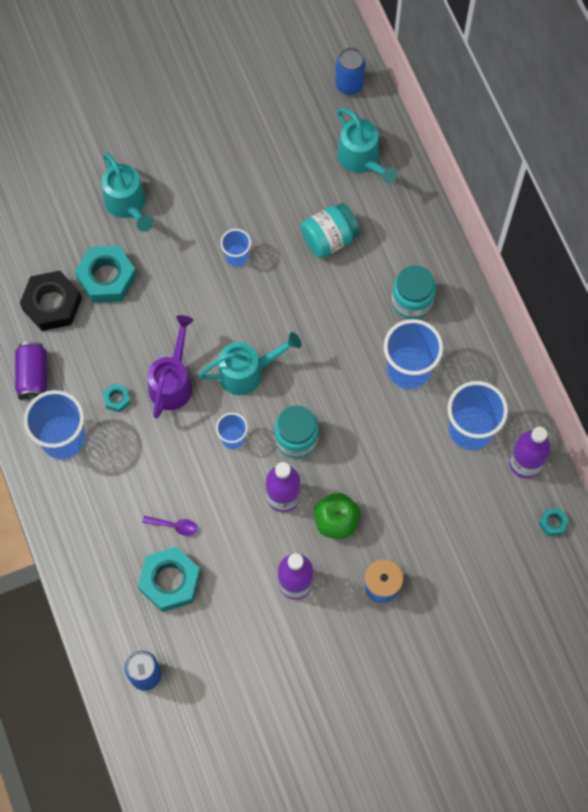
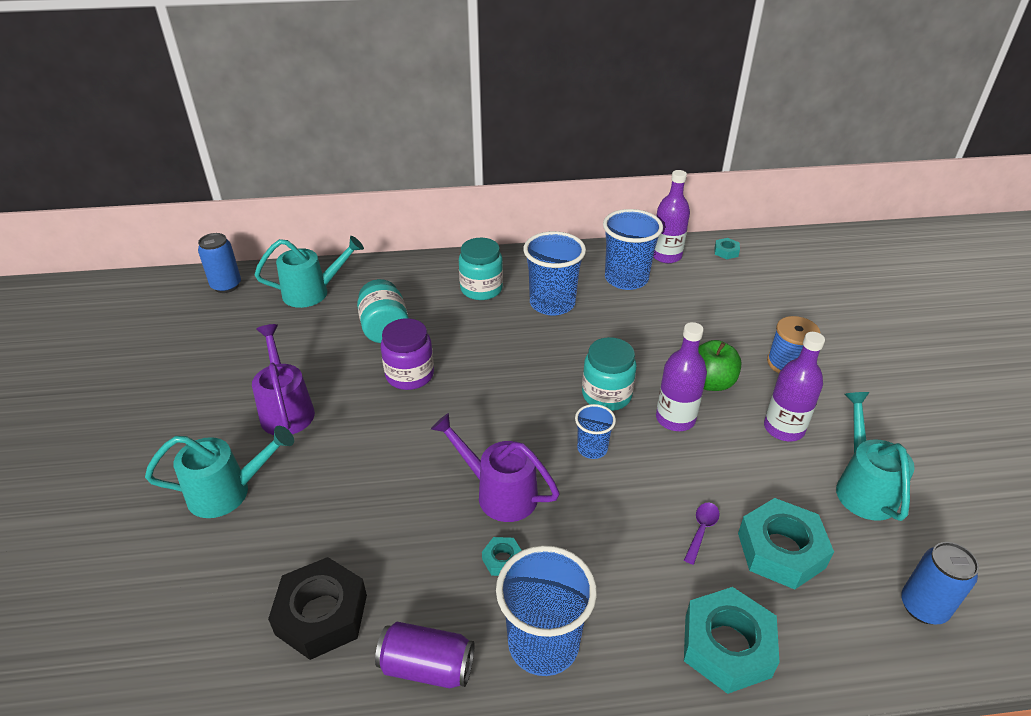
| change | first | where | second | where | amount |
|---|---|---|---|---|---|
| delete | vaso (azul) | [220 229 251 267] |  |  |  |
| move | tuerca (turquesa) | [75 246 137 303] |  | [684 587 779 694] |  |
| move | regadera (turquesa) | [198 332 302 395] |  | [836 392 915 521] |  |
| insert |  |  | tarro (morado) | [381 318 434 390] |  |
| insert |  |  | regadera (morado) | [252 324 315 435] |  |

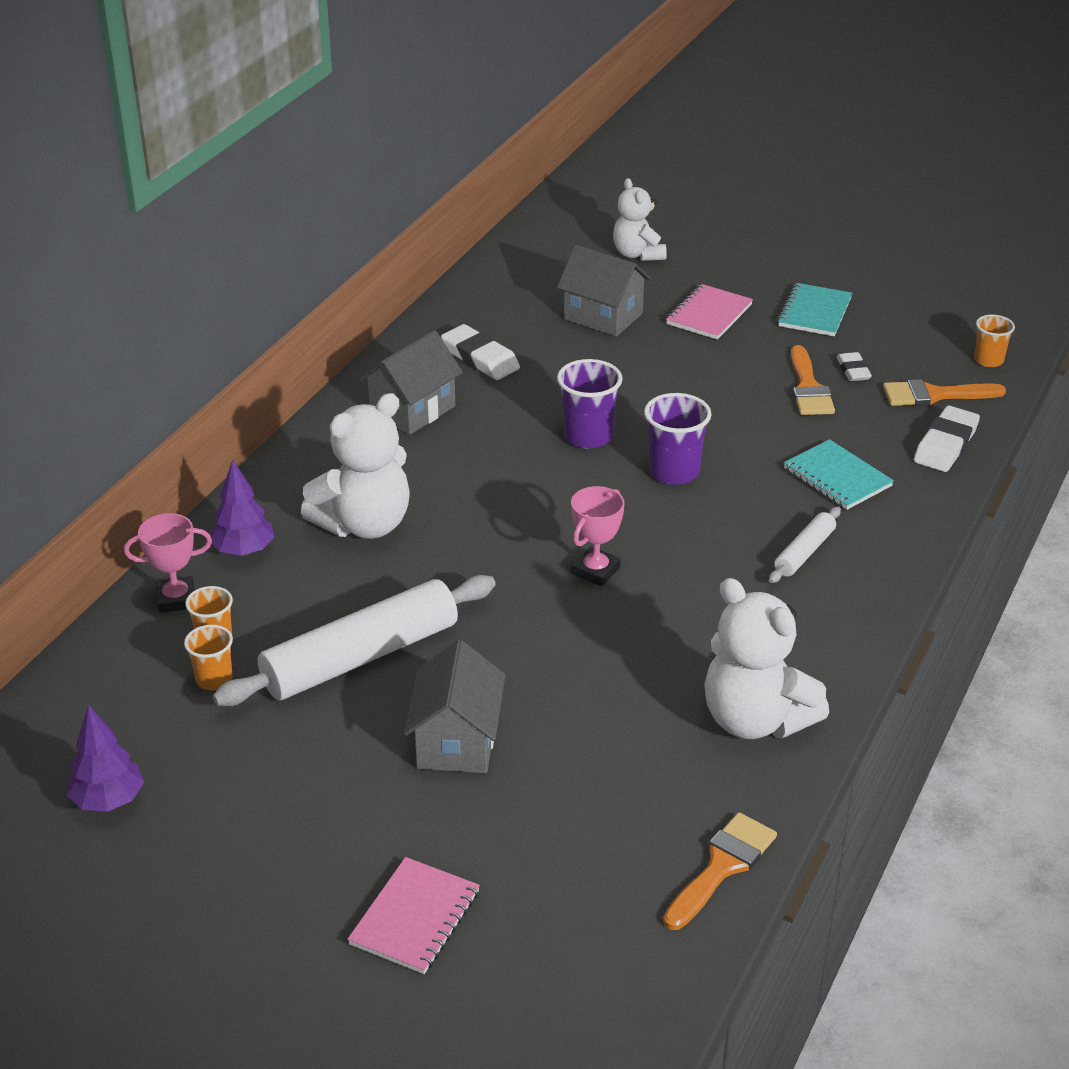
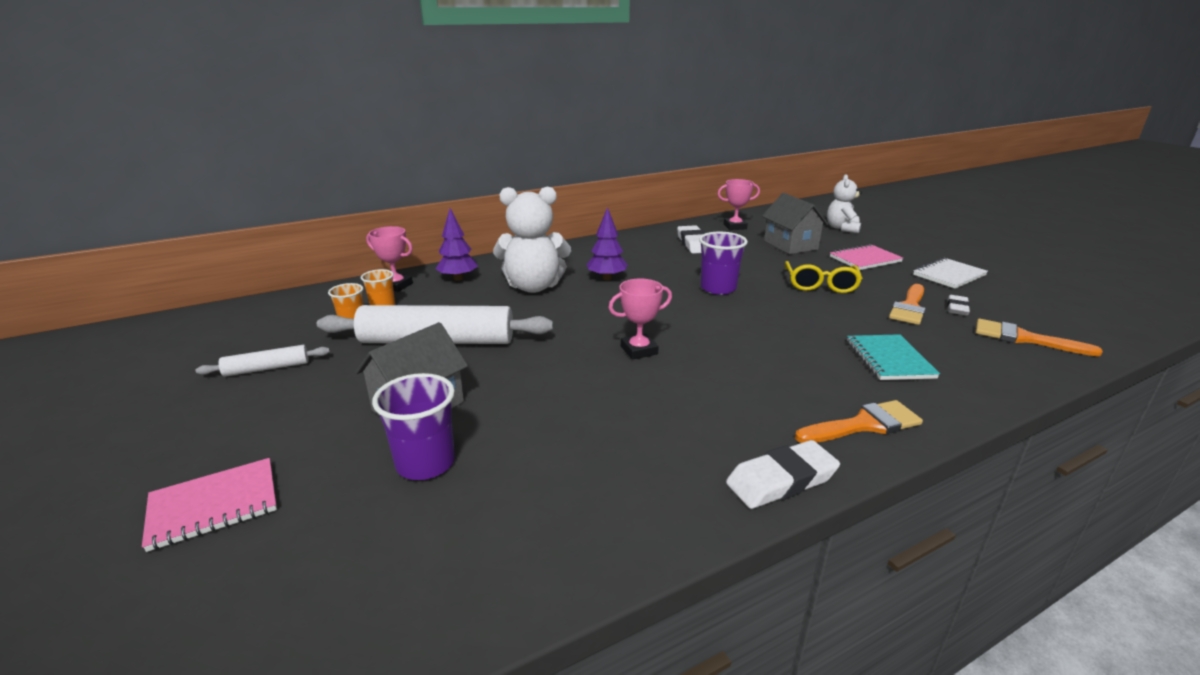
| change | first | where | second | where | amount |
|---|---|---|---|---|---|
| recolor | cuaderno (turquesa) | [777 283 852 336] | cuaderno (blanco) | [913 258 988 289] |  |
| delete | vaso (naranja) | [974 315 1015 367] |  |  |  |
| delete | casa (gris) | [359 330 463 435] |  |  |  |
| move | vaso (morado) | [644 393 712 485] |  | [372 373 455 480] |  |
| move | goma de borrar (blanco) | [914 406 980 472] |  | [726 440 840 509] |  |
| move | rodillo (blanco) | [769 507 841 583] |  | [196 345 330 377] |  |
| delete | osito (blanco) | [704 578 829 739] |  |  |  |
| move | árbol (morado) | [67 705 144 812] |  | [587 207 628 280] |  |
| move | pincel (naranja) | [663 812 777 930] |  | [795 400 923 443] |  |
| insert |  |  | trofeo (rosa) | [717 179 760 230] |  |
| insert |  |  | gafas (amarillo) | [785 261 863 293] |  |

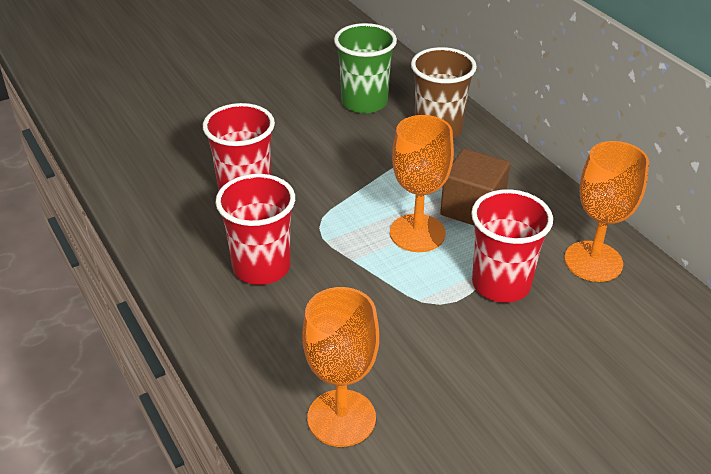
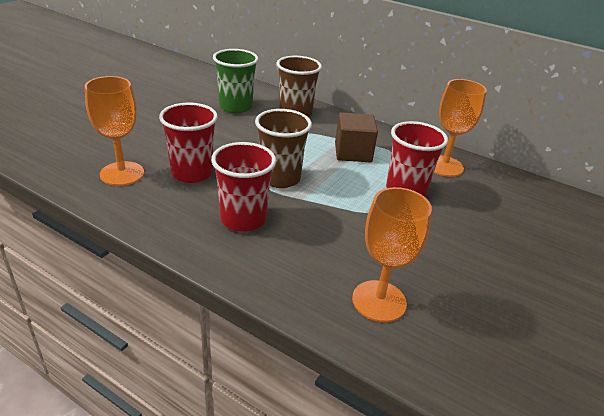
| change | first | where | second | where | amount |
|---|---|---|---|---|---|
| move | copa (naranja) | [390 115 454 252] |  | [85 76 144 186] |  |
| insert |  |  | vaso (marrón) | [255 109 312 188] |  |

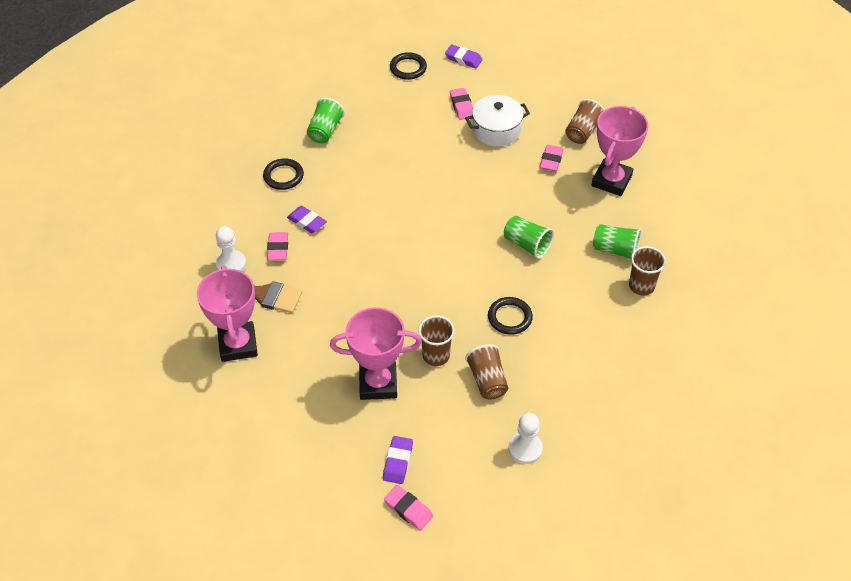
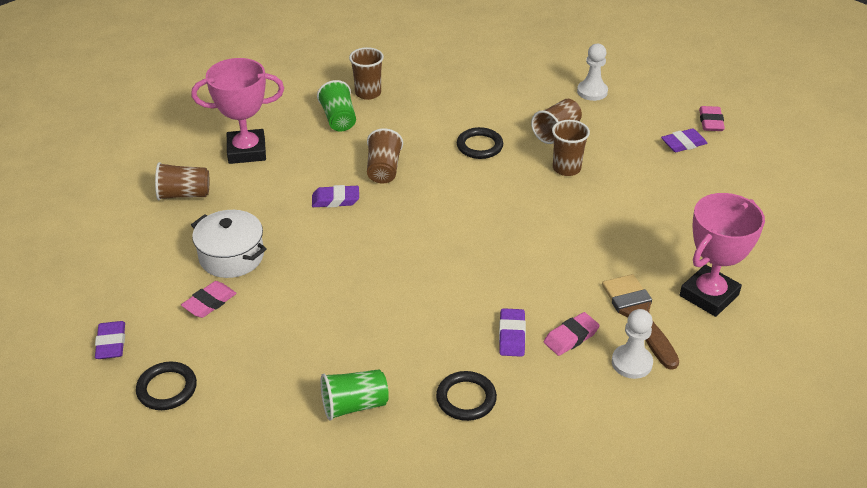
| change | first | where | second | where | amount |
|---|---|---|---|---|---|
| delete | goma de borrar (rosa) | [540 145 564 171] |  |  |  |
| recolor | vaso (verde) | [504 216 554 259] | vaso (marrón) | [367 128 403 184] |  |
| delete | trofeo (rosa) | [330 307 422 400] |  |  |  |
| insert |  |  | goma de borrar (morado) | [312 185 359 208] |  |

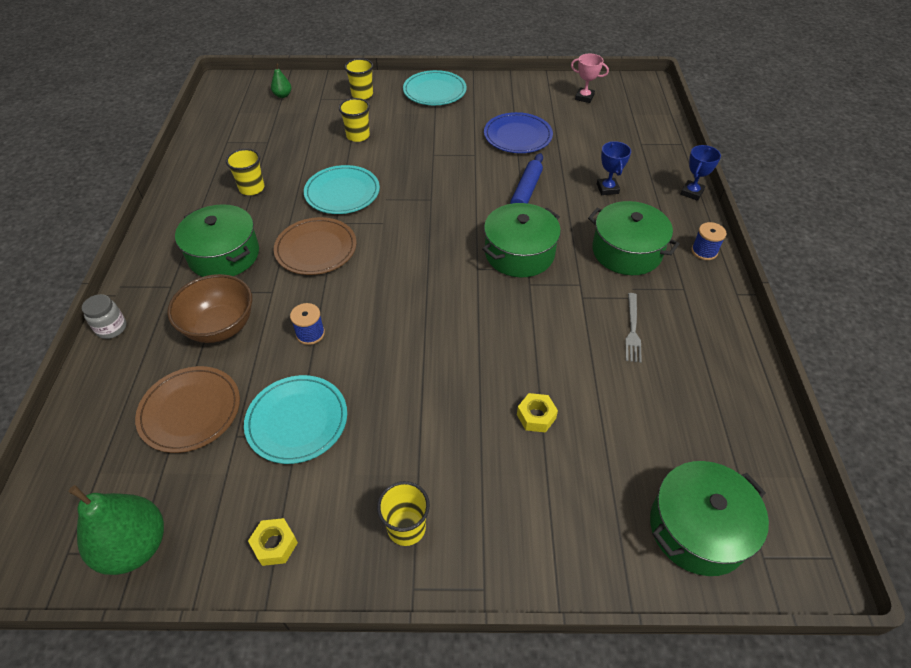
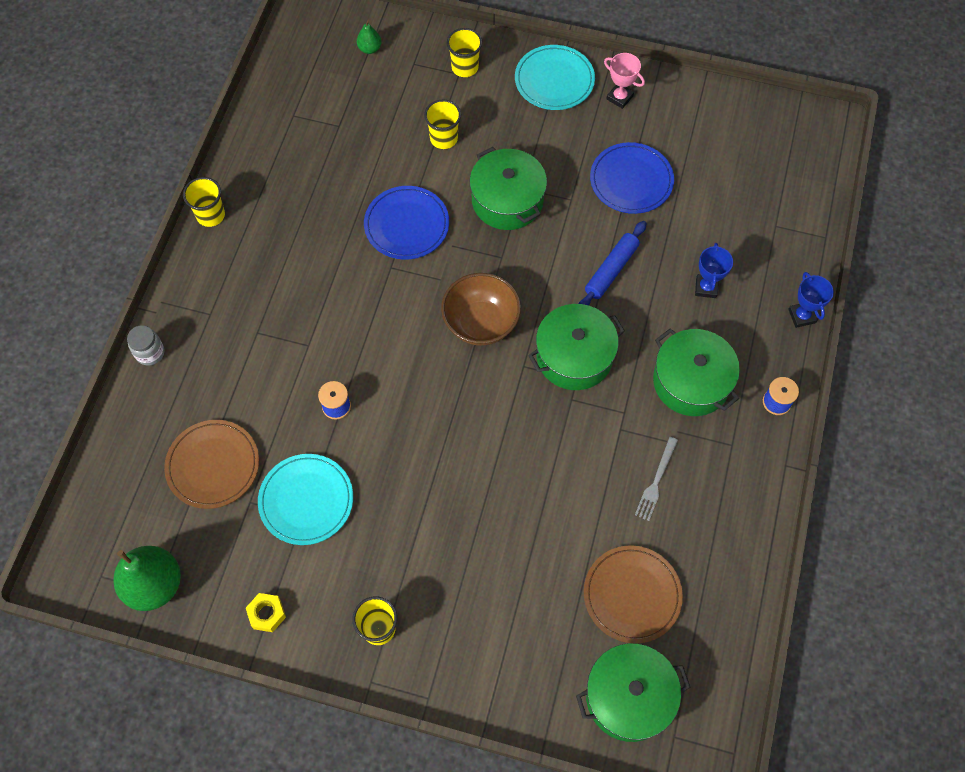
| change | first | where | second | where | amount |
|---|---|---|---|---|---|
| move | trofeo (rosa) | [571 54 609 103] |  | [604 53 645 109] |  |
| rotate | trofeo (azul) | [680 145 721 201] |  | [788 272 834 328] | 60 degrees counterclockwise |
| move | vaso (amarillo) | [226 149 264 195] |  | [183 177 225 227] |  |
| recolor | plato (turquesa) | [304 165 380 214] | plato (azul) | [364 186 449 260] |  |
| move | olla (verde) | [175 204 259 277] |  | [470 147 547 230] |  |
| move | plato (marrón) | [274 217 357 275] |  | [584 545 683 643] |  |
| move | cuenco (marrón) | [167 274 252 343] |  | [441 273 521 346] |  |
| delete | tuerca (amarillo) | [517 393 558 433] |  |  |  |

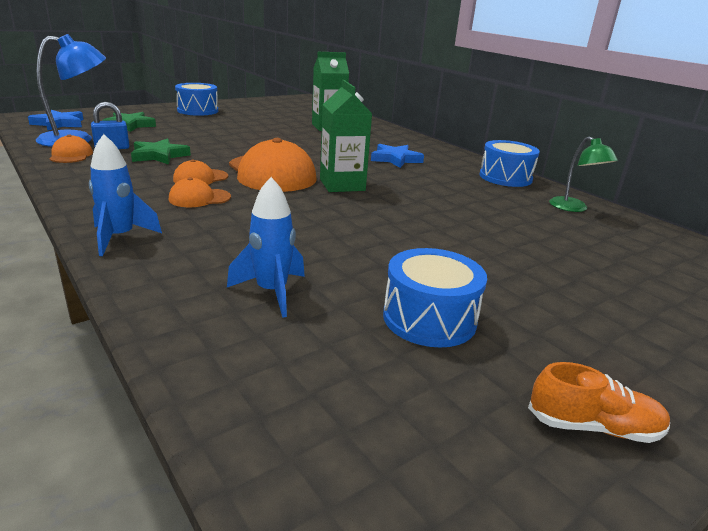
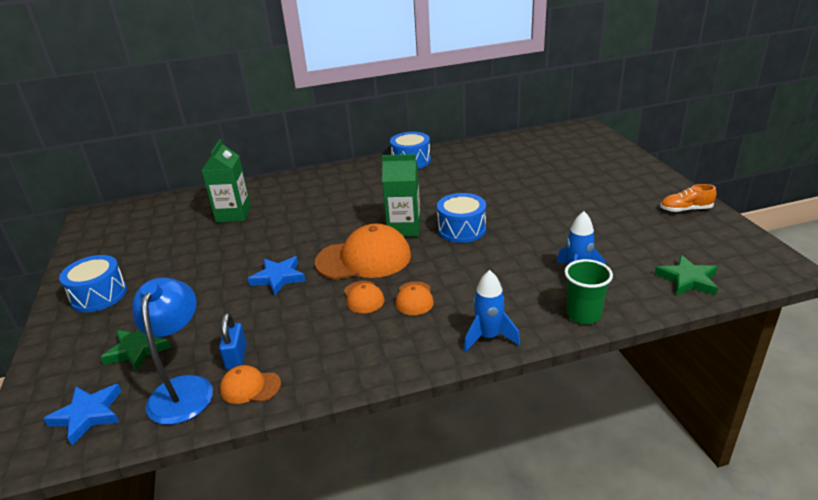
| change | first | where | second | where | amount |
|---|---|---|---|---|---|
| delete | lámpara (verde) | [549 136 618 212] |  |  |  |
| move | estrella (verde) | [131 138 191 165] |  | [655 255 718 296] |  |
| move | estrella (azul) | [371 144 424 168] |  | [248 256 306 295] |  |
| move | tambor (azul) | [383 248 487 348] |  | [437 193 486 243] |  |
| rotate | zapato (naranja) | [528 362 670 443] |  | [660 184 717 212] | 120 degrees counterclockwise |
| insert |  |  | vaso (verde) | [564 259 613 324] |  |

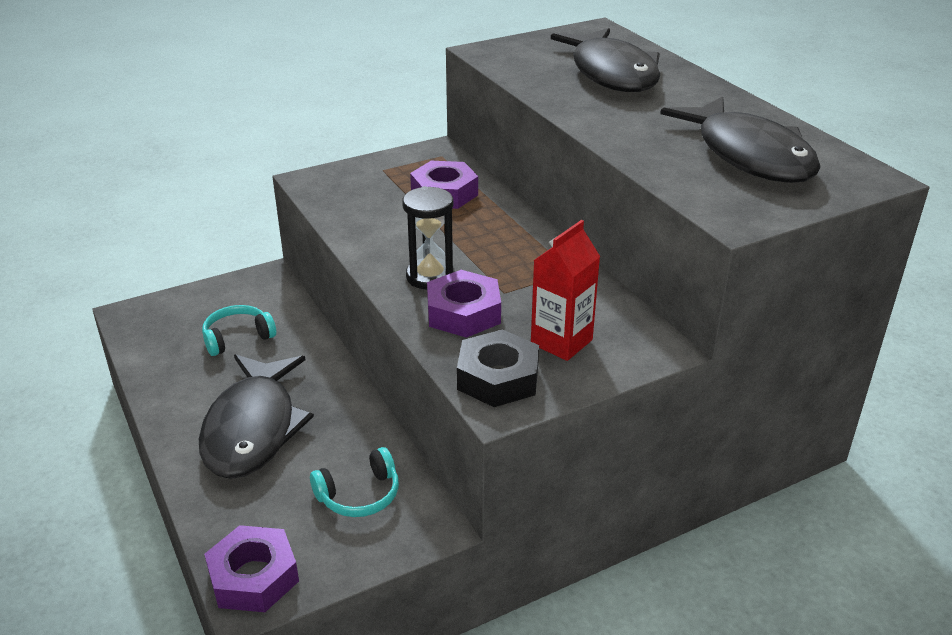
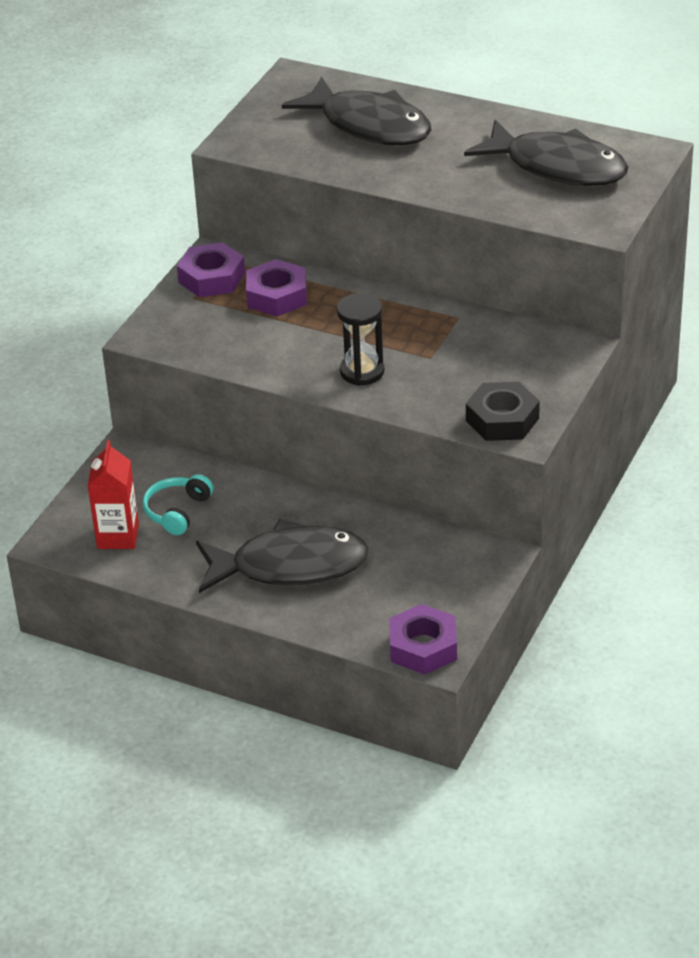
| change | first | where | second | where | amount |
|---|---|---|---|---|---|
| move | cartón de leche (rojo) | [531 220 600 361] |  | [88 440 139 549] |  |
| move | tuerca (morado) | [427 270 501 338] |  | [177 242 245 297] |  |
| rotate | pez (negro) | [199 354 314 479] |  | [196 519 369 593] | 60 degrees counterclockwise |
| delete | auriculares (turquesa) | [310 447 399 517] |  |  |  |

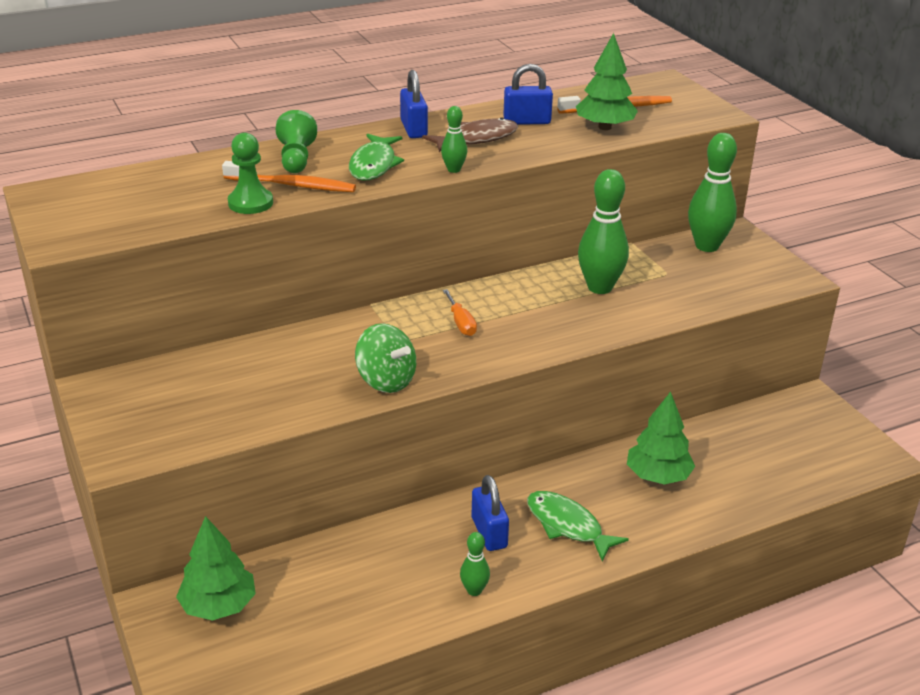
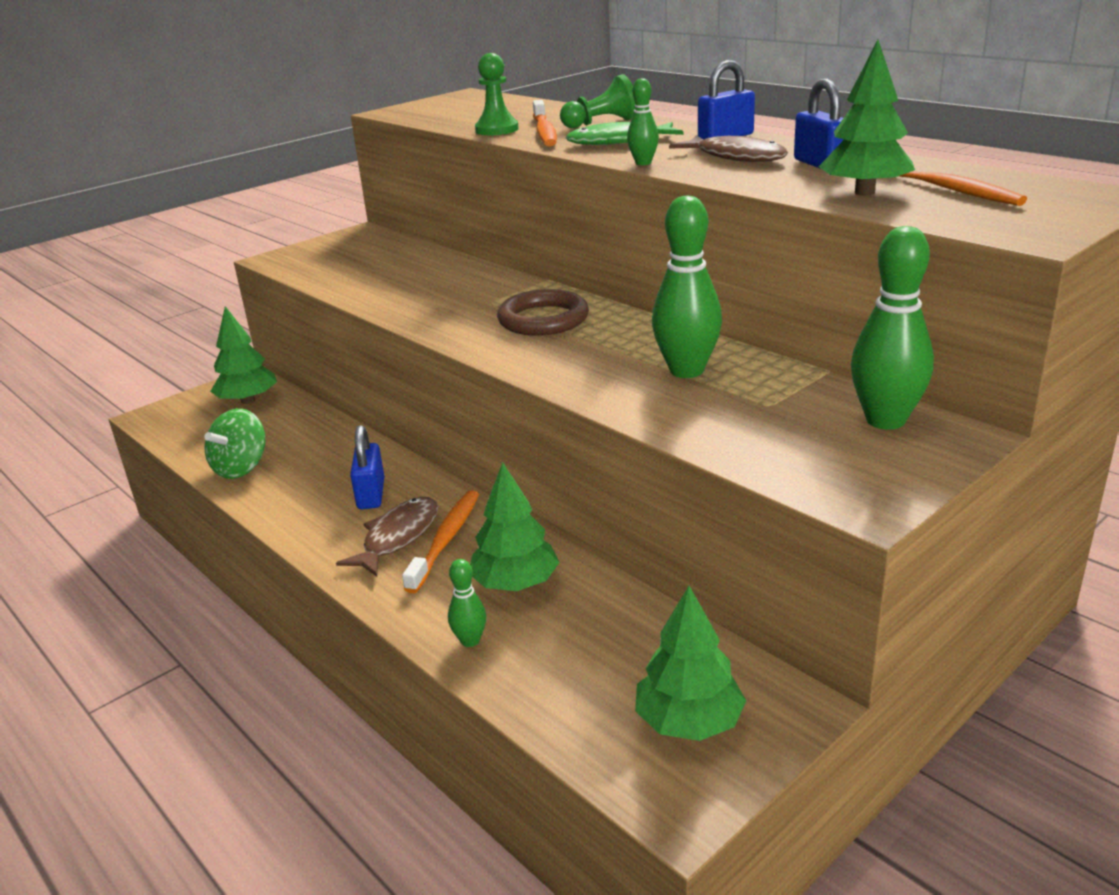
| change | first | where | second | where | amount |
|---|---|---|---|---|---|
| replace | destornillador (naranja) | [443 289 477 336] | anillo (marrón) | [497 289 589 336] |  |
| move | peonza (verde) | [355 323 416 393] |  | [205 408 265 479] |  |
| rotate | candado (azul) | [472 475 509 551] |  | [350 425 384 509] | 60 degrees counterclockwise |
| recolor | pez (verde) | [527 491 629 562] | pez (marrón) | [336 497 438 577] |  |
| move | bolo (verde) | [460 532 490 596] |  | [448 559 486 647] |  |
| insert |  |  | cepillo de dientes (naranja) | [402 490 479 593] |  |
| insert |  |  | árbol (verde) | [635 586 746 741] |  |

